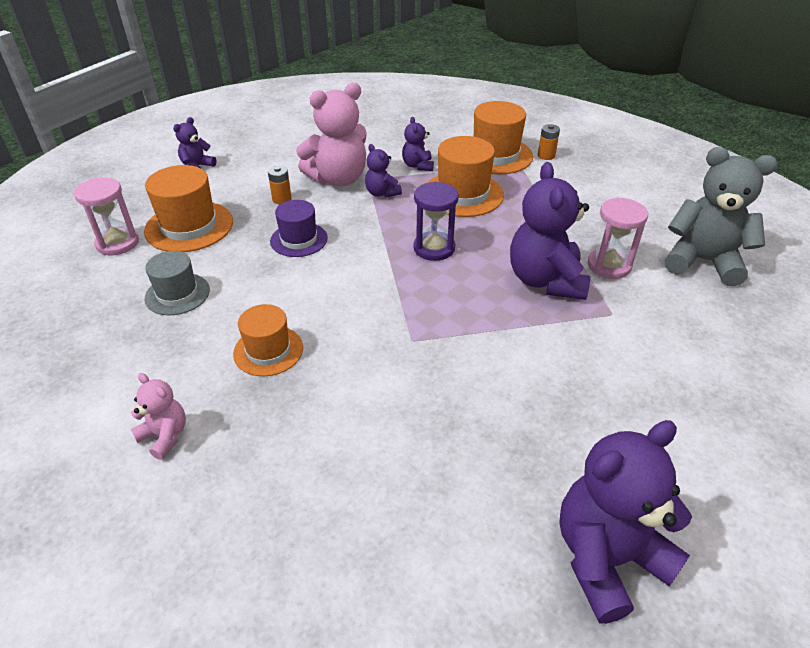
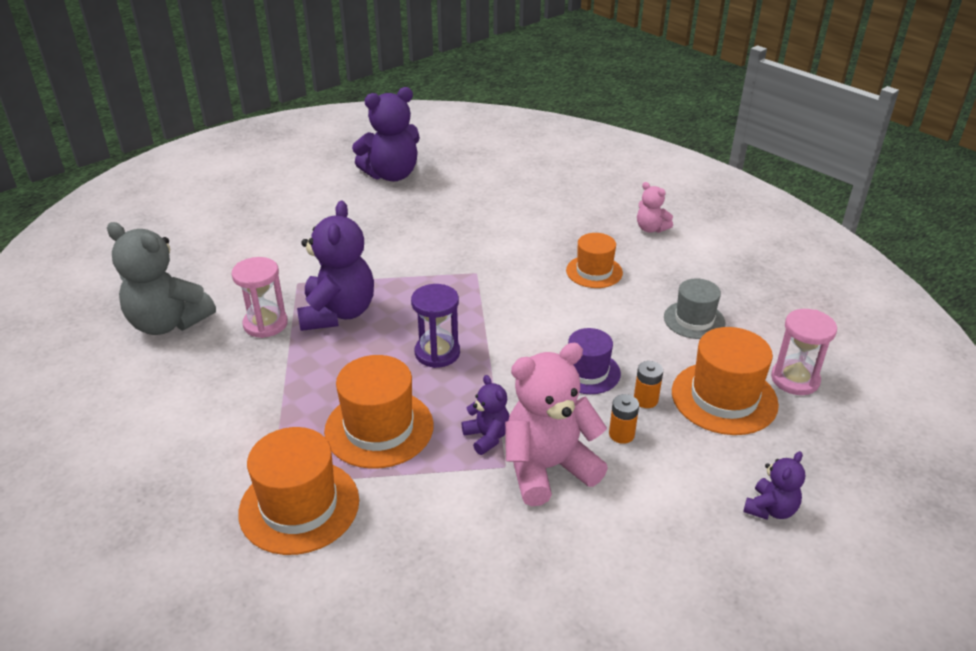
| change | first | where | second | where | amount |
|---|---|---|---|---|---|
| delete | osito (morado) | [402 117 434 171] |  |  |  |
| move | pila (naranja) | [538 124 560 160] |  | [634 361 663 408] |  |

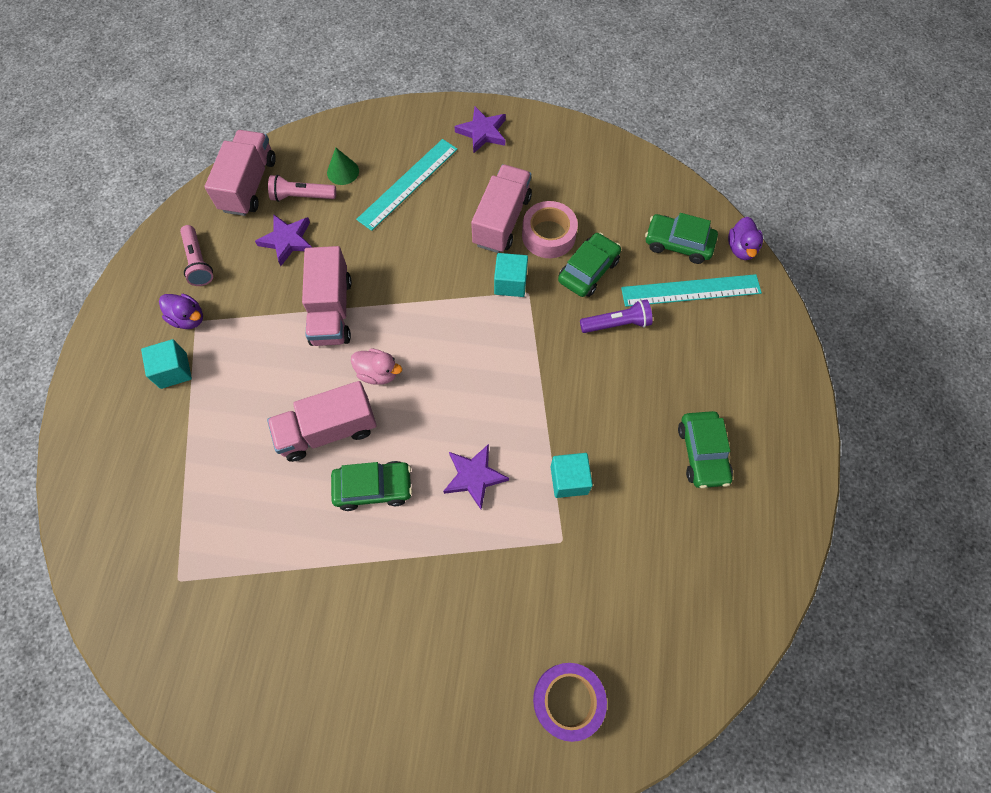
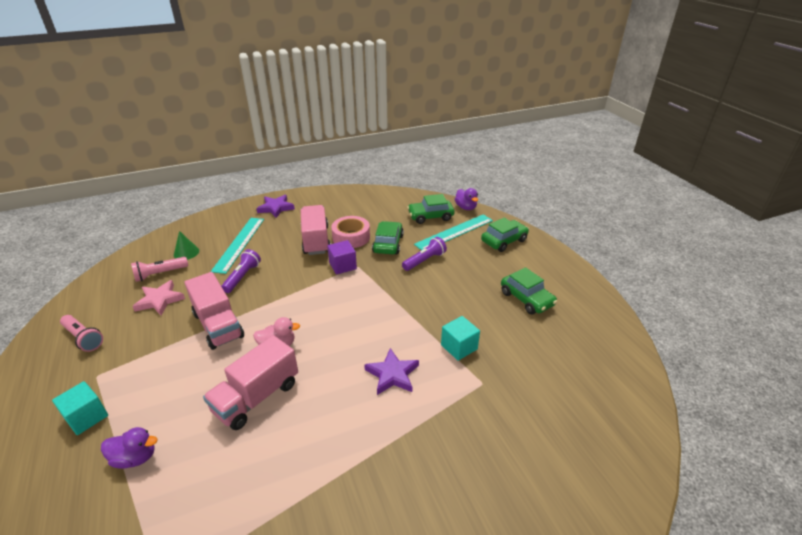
| change | first | where | second | where | amount |
|---|---|---|---|---|---|
| delete | camión (rosa) | [205 130 276 216] |  |  |  |
| recolor | estrella (morado) | [255 214 312 266] | estrella (rosa) | [132 280 185 316] |  |
| recolor | cubo (turquesa) | [494 253 528 297] | cubo (morado) | [327 240 357 275] |  |
| move | pato (morado) | [159 294 203 329] |  | [101 427 157 469] |  |
| move | coche (verde) | [331 461 412 511] |  | [481 218 529 252] |  |
| delete | cinta adhesiva (morado) | [533 663 607 742] |  |  |  |
| insert |  |  | lámpara de mano (morado) | [221 249 261 293] |  |

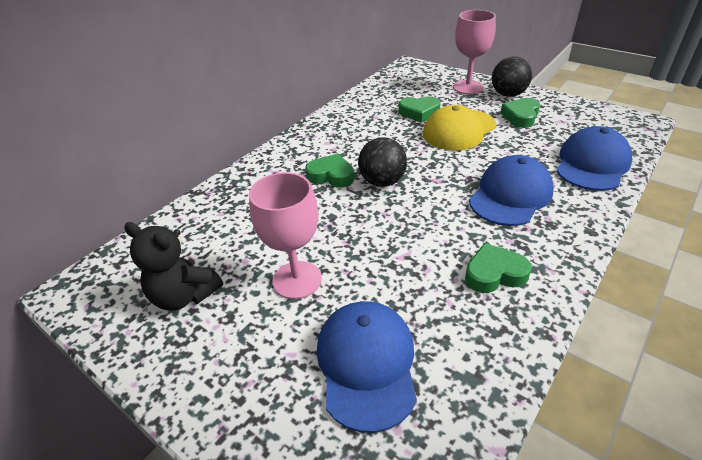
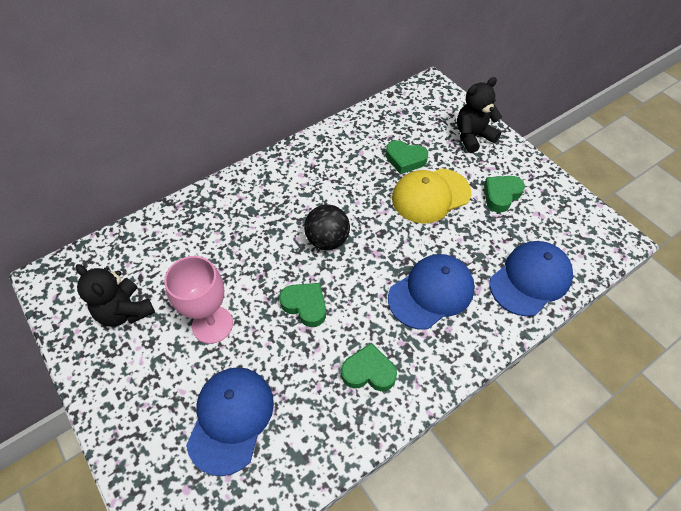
| change | first | where | second | where | amount |
|---|---|---|---|---|---|
| replace | copa (rosa) | [453 10 496 94] | osito (negro) | [457 77 502 153] |  |
| delete | pelota (negro) | [492 56 532 97] |  |  |  |
| move | corazón (verde) | [305 154 354 188] |  | [279 283 326 327] |  |

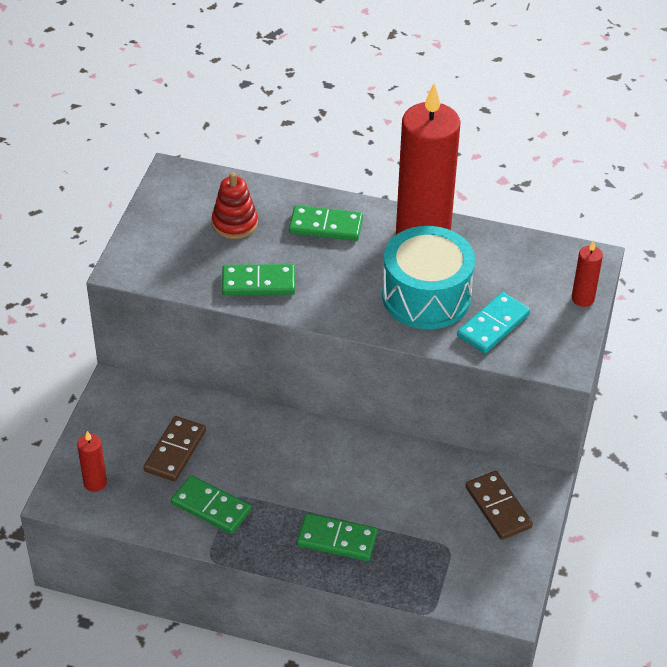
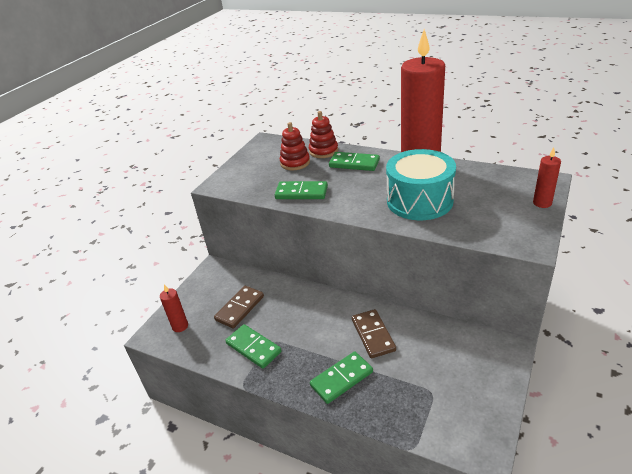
| change | first | where | second | where | amount |
|---|---|---|---|---|---|
| delete | ficha de dominó (turquesa) | [457 292 530 353] |  |  |  |
| move | ficha de dominó (marrón) | [465 471 533 540] |  | [352 309 396 358] |  |
| rotate | ficha de dominó (verde) | [297 513 378 561] |  | [310 351 373 404] | 60 degrees counterclockwise |
| insert |  |  | juguete apilable (rojo) | [309 111 338 158] |  |

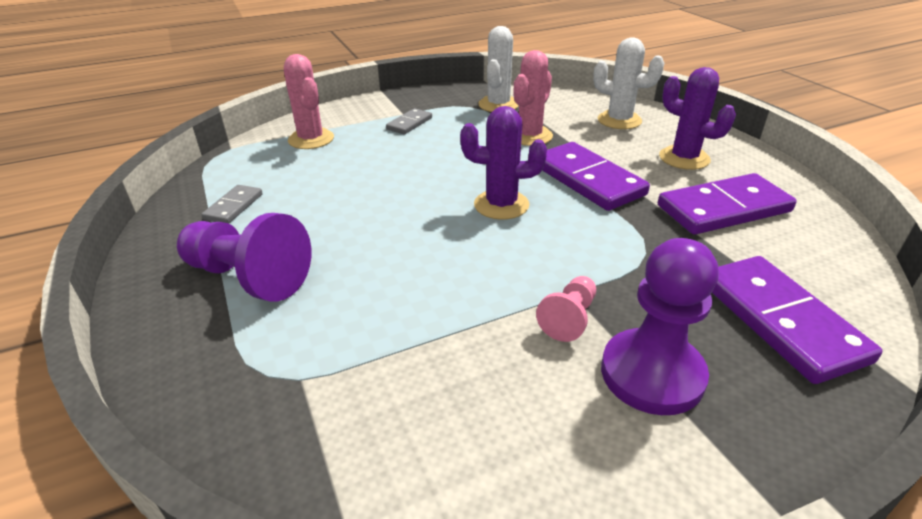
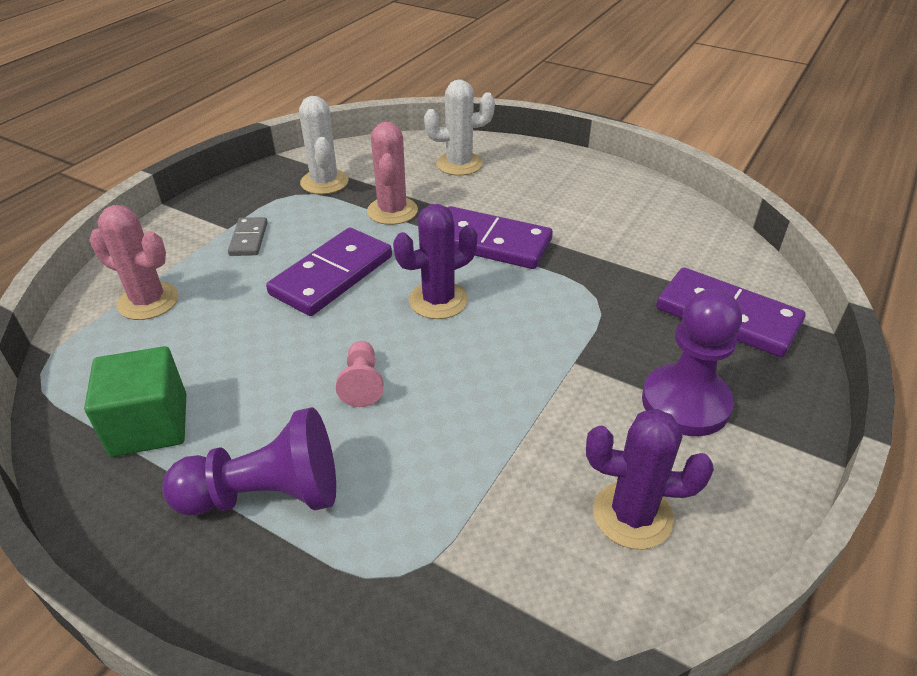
| change | first | where | second | where | amount |
|---|---|---|---|---|---|
| move | cactus (morado) | [659 67 736 170] |  | [586 409 714 549] |  |
| move | ficha de dominó (morado) | [658 173 797 235] |  | [266 228 392 316] |  |
| replace | ficha de dominó (gris) | [201 185 263 224] | cubo (verde) | [84 346 186 457] |  |
| move | peón (rosa) | [536 276 596 342] |  | [336 341 384 407] |  |

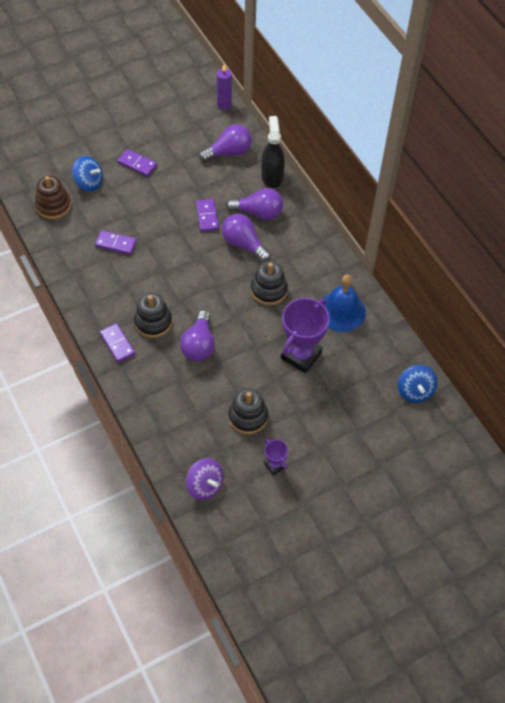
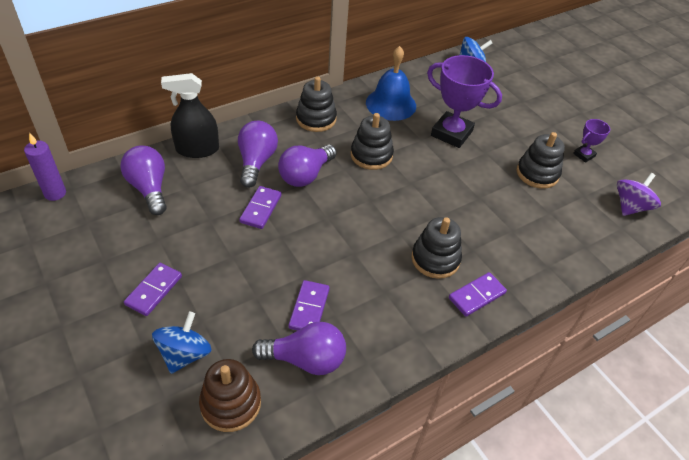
| change | first | where | second | where | amount |
|---|---|---|---|---|---|
| rotate | ficha de dominó (morado) | [196 199 219 232] |  | [239 186 281 229] | 60 degrees counterclockwise |
| move | bombilla (morado) | [180 310 215 361] |  | [252 322 346 375] |  |
| insert |  |  | juguete apilable (negro) | [296 77 337 132] |  |

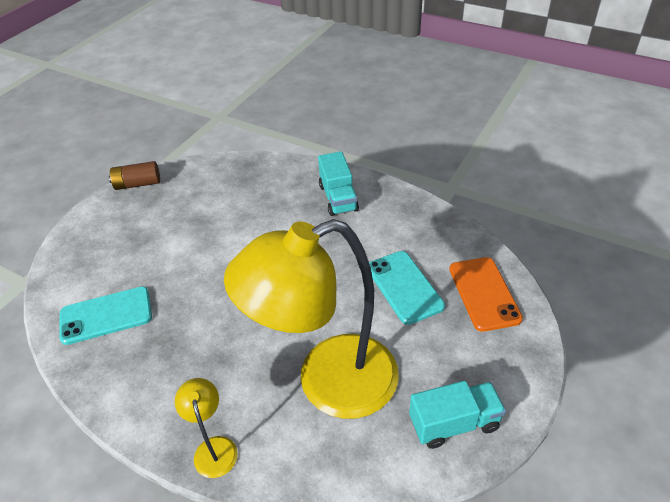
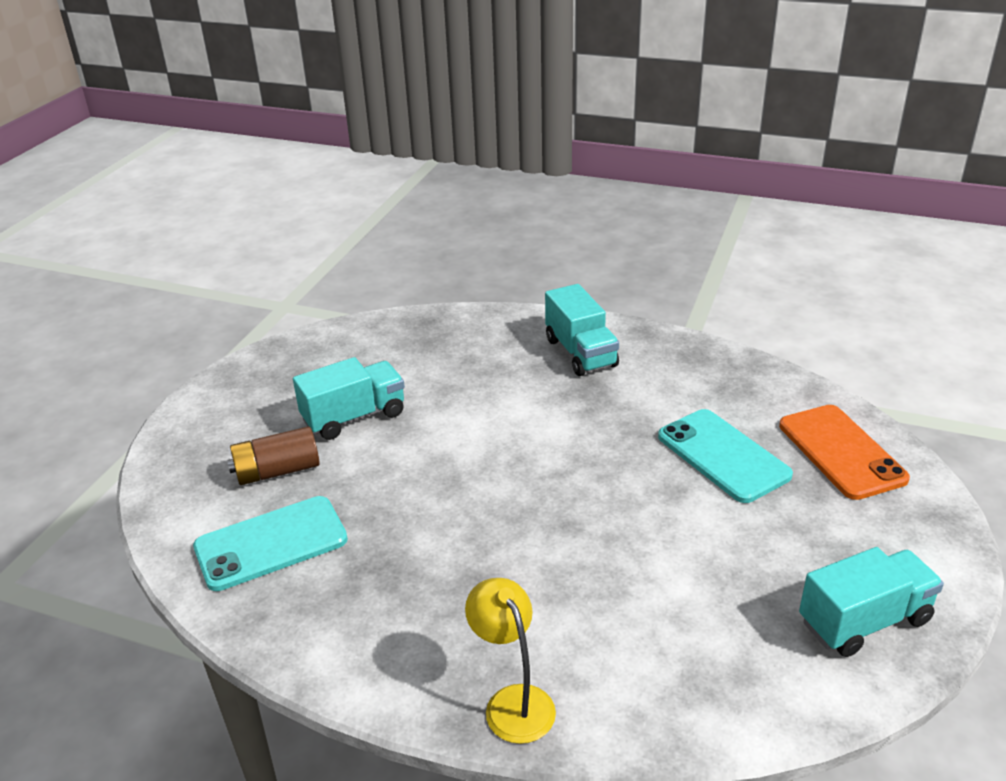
| change | first | where | second | where | amount |
|---|---|---|---|---|---|
| move | pila (marrón) | [109 161 160 190] |  | [227 426 320 485] |  |
| delete | lámpara (amarillo) | [224 219 399 419] |  |  |  |
| insert |  |  | camión (turquesa) | [293 357 405 440] |  |

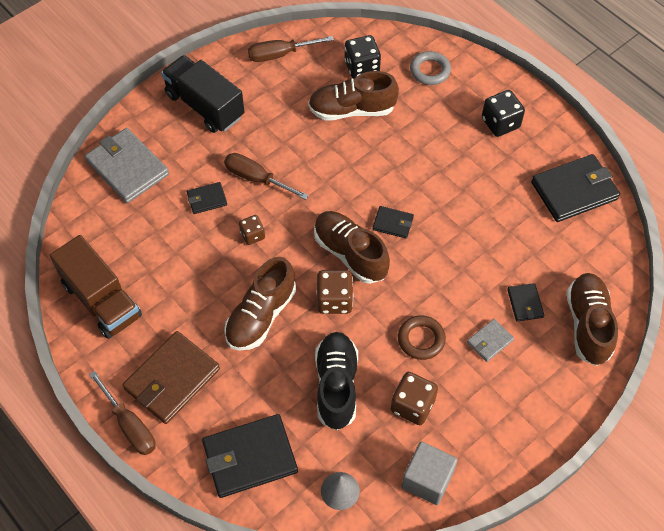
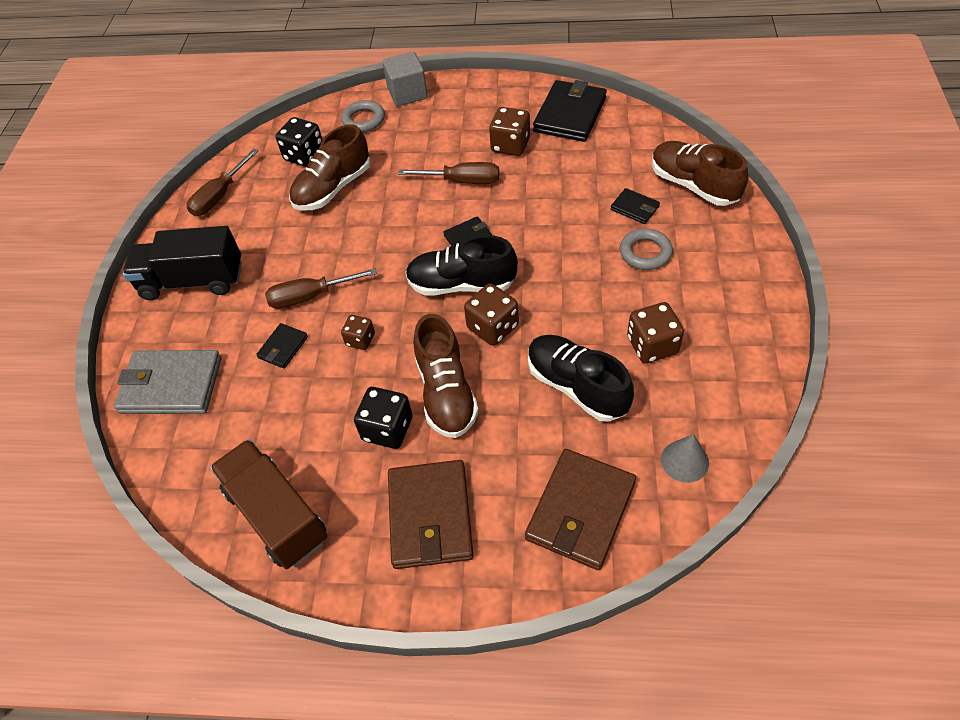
| change | first | where | second | where | amount |
|---|---|---|---|---|---|
| move | dado (negro) | [482 90 525 137] |  | [354 387 413 449] |  |
| recolor | zapato (marrón) | [314 211 390 284] | zapato (negro) | [406 235 518 296] |  |
| rotate | camión (marrón) | [50 235 142 339] |  | [210 439 328 569] | 135 degrees counterclockwise |
| delete | anillo (marrón) | [398 315 446 360] |  |  |  |
| replace | cartera (gris) | [467 319 514 362] | anillo (gris) | [620 228 673 270] |  |
| move | destornillador (marrón) | [89 371 156 455] |  | [398 162 499 184] |  |
| recolor | cartera (negro) | [202 414 298 498] | cartera (marrón) | [525 449 636 570] |  |
| move | cubo (gris) | [402 441 457 505] |  | [382 52 428 106] |  |
| insert |  |  | dado (marrón) | [489 107 530 156] |  |

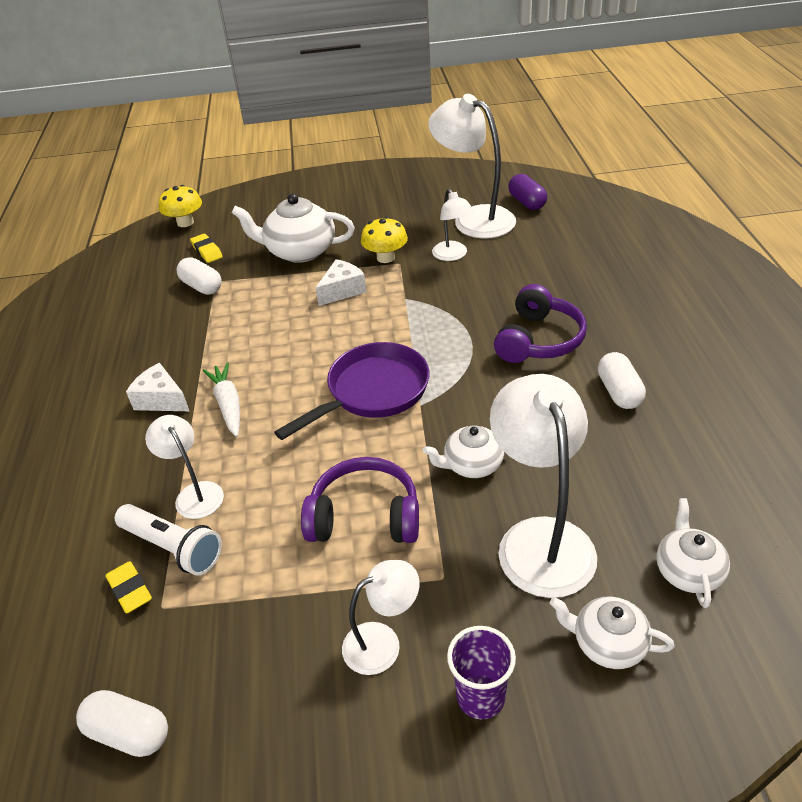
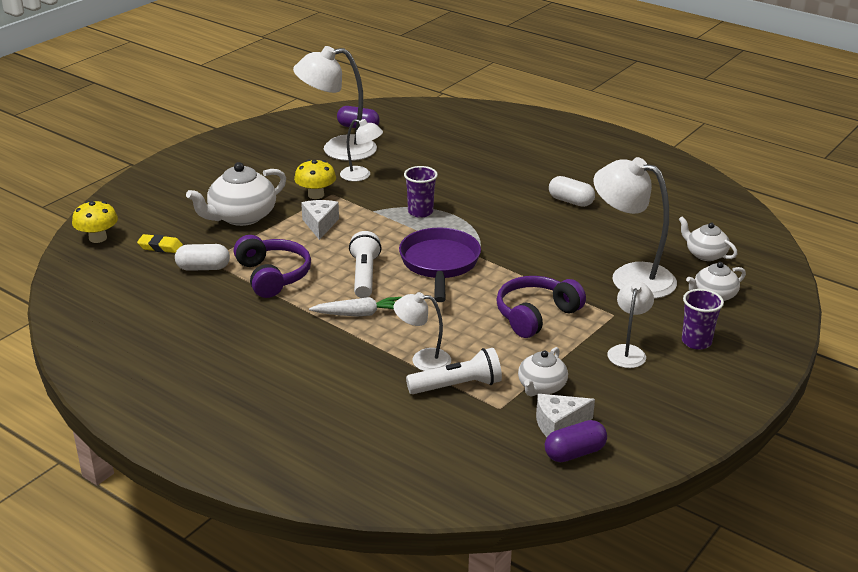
| change | first | where | second | where | amount |
|---|---|---|---|---|---|
| move | auriculares (morado) | [494 284 587 363] |  | [234 235 311 298] |  |
| rotate | zanahoria (blanco) | [202 362 240 437] |  | [309 297 401 317] | 150 degrees clockwise |
| move | queso (blanco) | [126 363 189 411] |  | [536 394 595 437] |  |
| move | tetera (blanco) | [423 425 504 478] |  | [518 347 568 396] |  |
| delete | goma de borrar (amarillo) | [105 561 152 614] |  |  |  |
| recolor | cápsula (blanco) | [76 690 168 757] | cápsula (morado) | [545 420 607 462] |  |
| insert |  |  | vaso (morado) | [404 166 438 218] |  |
| insert |  |  | lámpara de mano (blanco) | [349 231 381 298] |  |

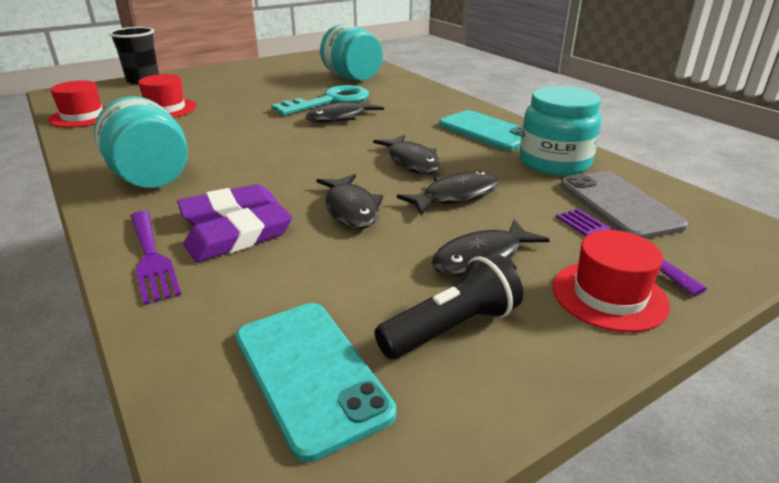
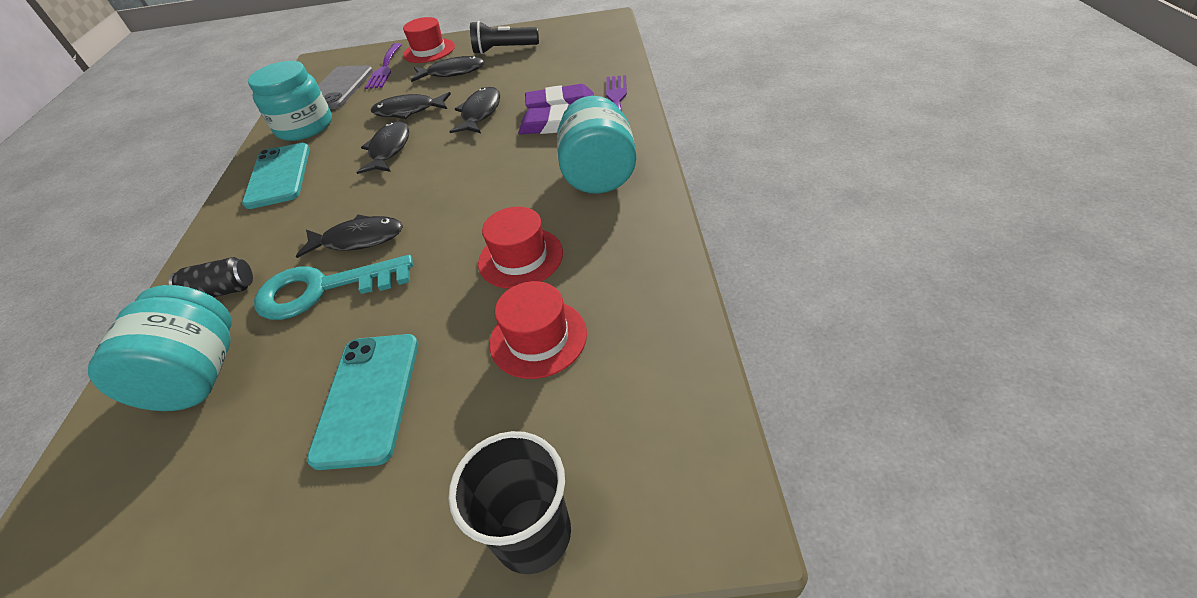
| change | first | where | second | where | amount |
|---|---|---|---|---|---|
| move | sombrero (rojo) | [48 80 105 128] |  | [478 207 563 289] |  |
| move | móvil (turquesa) | [236 303 396 462] |  | [307 334 418 470] |  |
| insert |  |  | lata (negro) | [169 257 253 297] |  |

